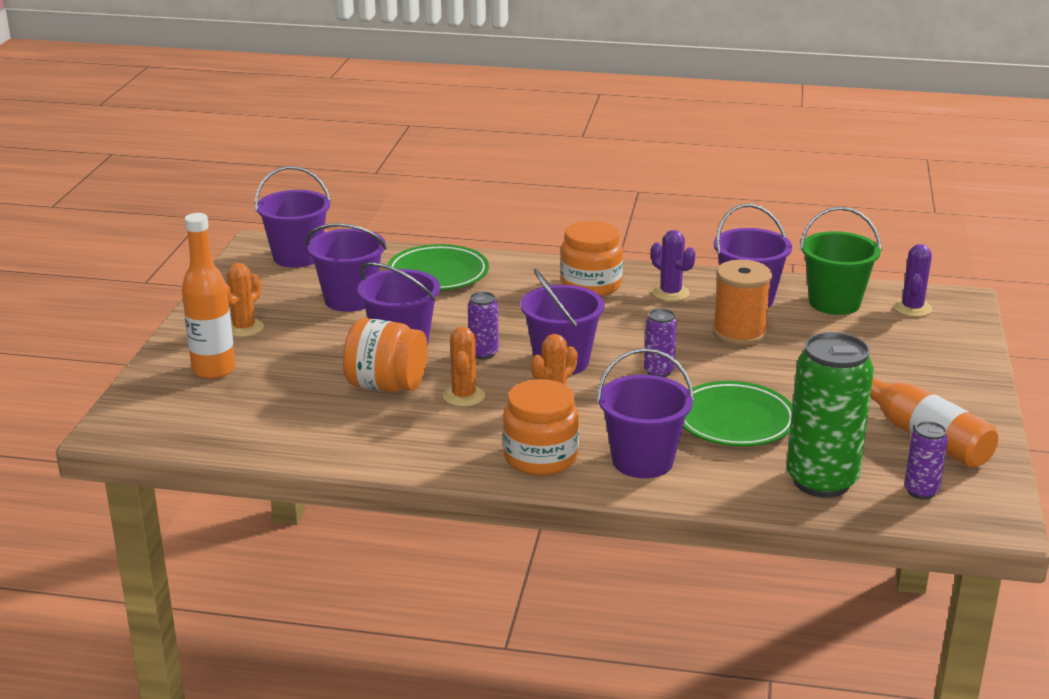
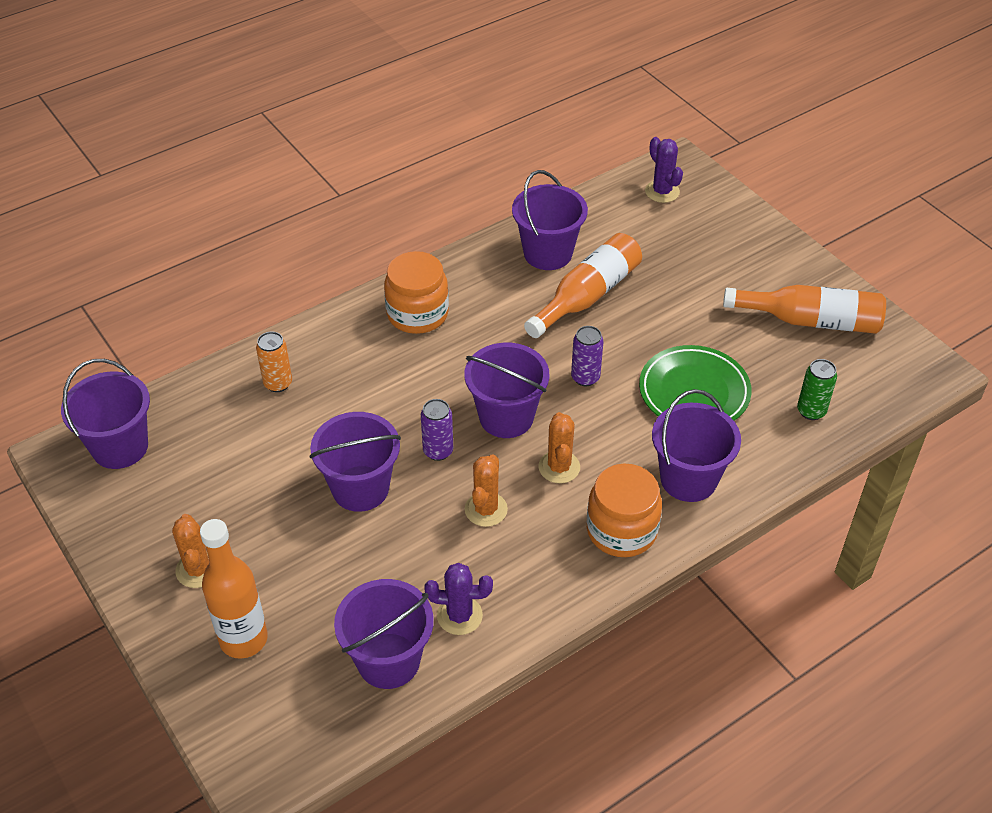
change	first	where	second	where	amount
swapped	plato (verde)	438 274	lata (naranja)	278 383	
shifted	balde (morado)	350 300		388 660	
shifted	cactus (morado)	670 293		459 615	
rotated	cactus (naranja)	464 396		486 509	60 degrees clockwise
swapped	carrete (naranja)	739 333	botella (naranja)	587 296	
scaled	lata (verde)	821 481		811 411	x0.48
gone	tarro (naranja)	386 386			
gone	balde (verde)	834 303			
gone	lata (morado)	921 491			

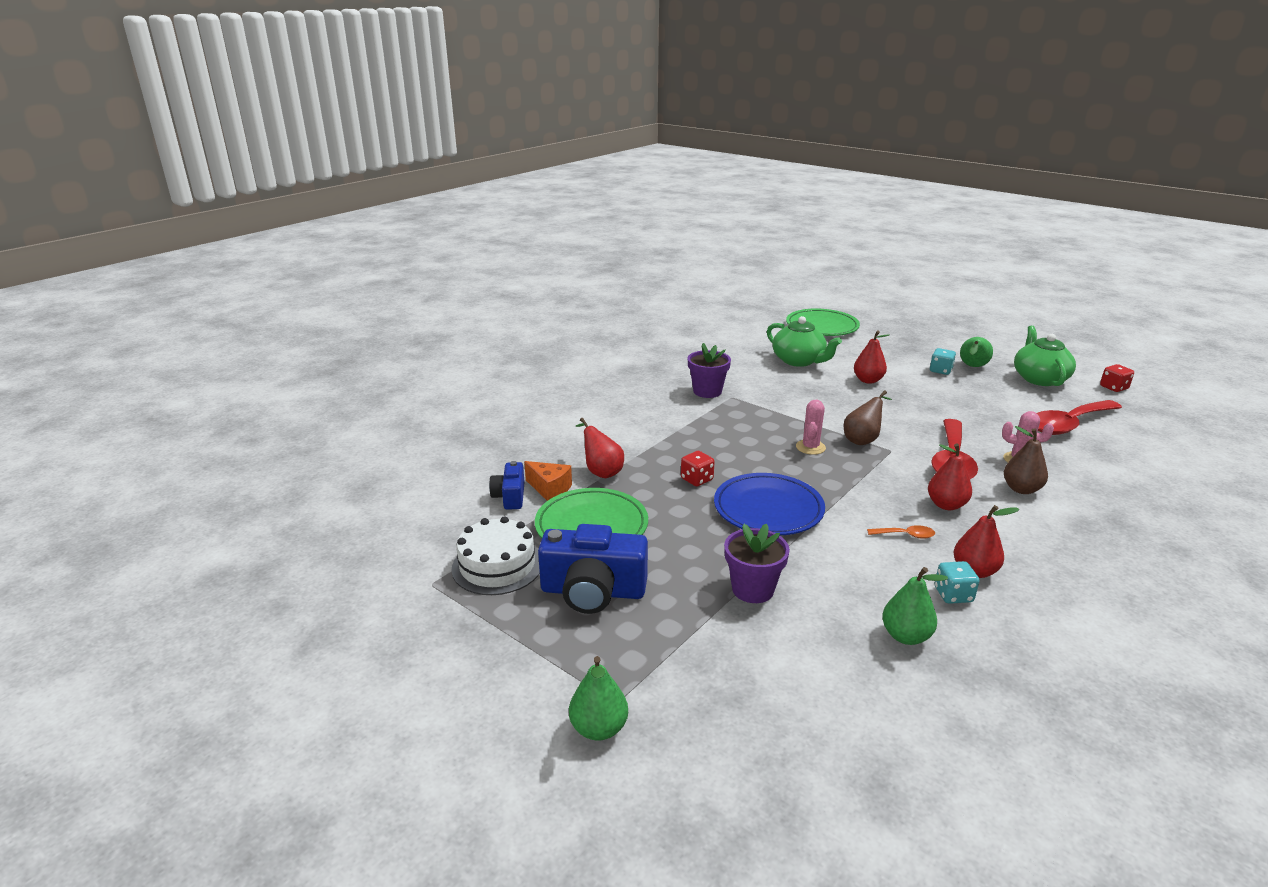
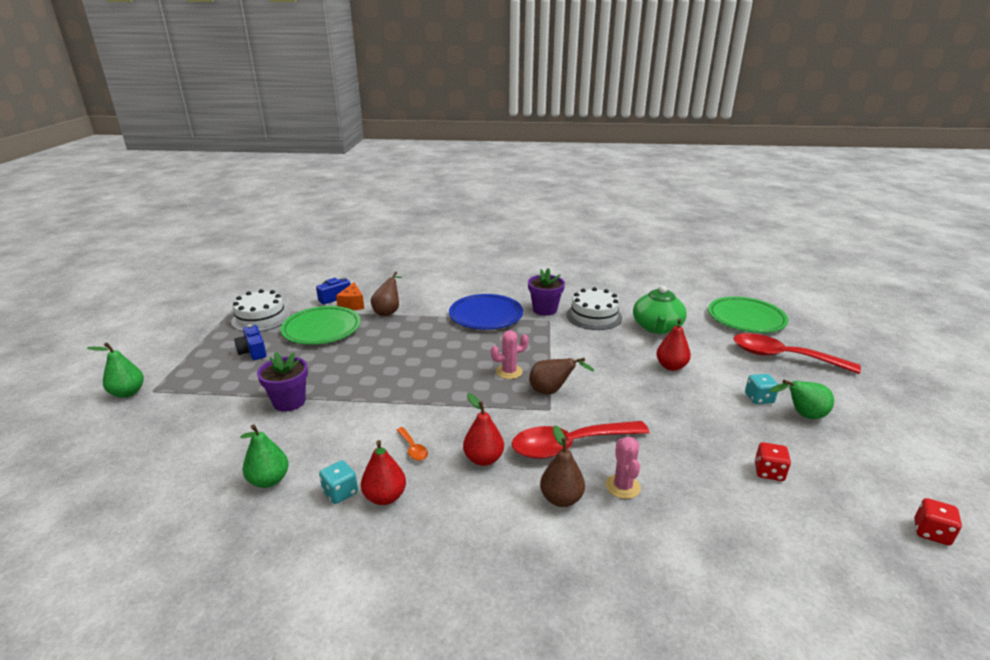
change	first	where	second	where	amount
scaled	cámara (azul)	593 591		253 351	x0.56
repainted	pera (rojo)	601 471	pera (marrón)	388 312	
shifted	plato (azul)	768 509		486 316	
new			tarta (blanco)	594 316	
shifted	cuchara (rojo)	1068 424		782 357	
shifted	dado (rojo)	697 479		769 472	
gone	tetera (verde)	1039 378			

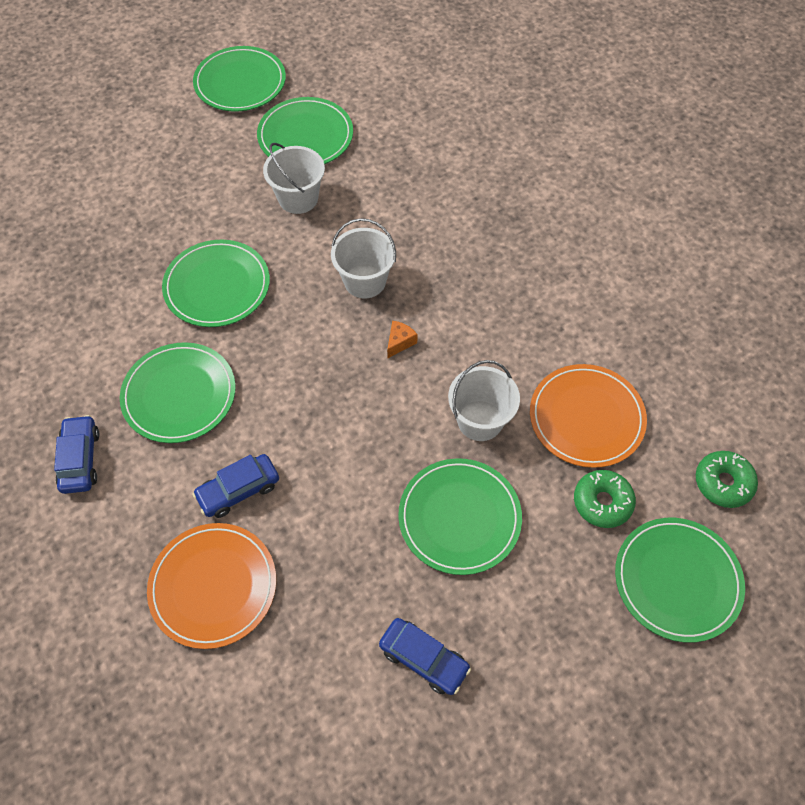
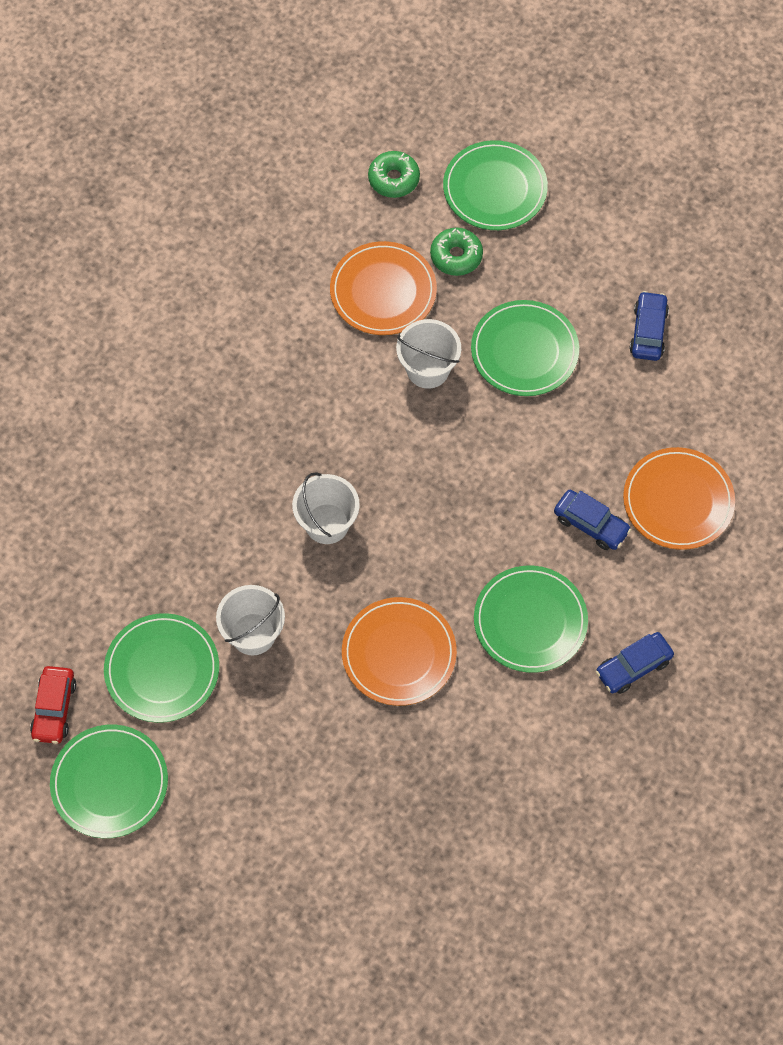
change	first	where	second	where	amount
new			coche (rojo)	54 709	
repainted	plato (verde)	217 286	plato (naranja)	399 653	
gone	queso (naranja)	399 342			

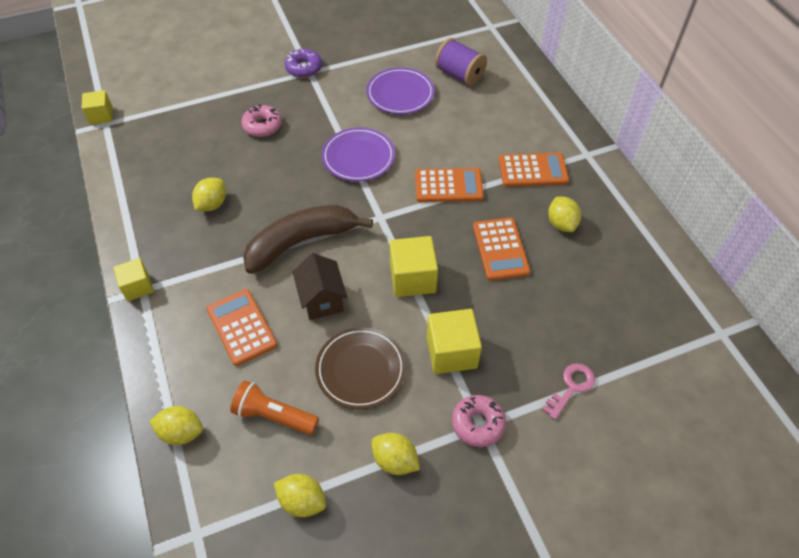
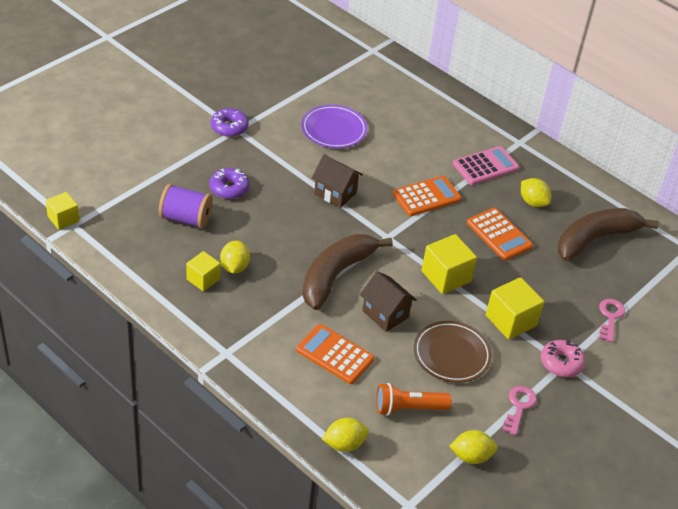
change	first	where	second	where	amount
shifted	carrete (morado)	459 75		186 218	
shifted	cubo (amarillo)	137 287		203 279	
repainted	rosquilla (rosa)	262 126	rosquilla (morado)	229 188	
swapped	plato (morado)	358 157	casa (marrón)	335 193	
repainted	calculadora (naranja)	533 170	calculadora (rosa)	485 166	
swapped	limón (amarillo)	395 460	llave (rosa)	519 407	
new			plátano (marrón)	595 239	

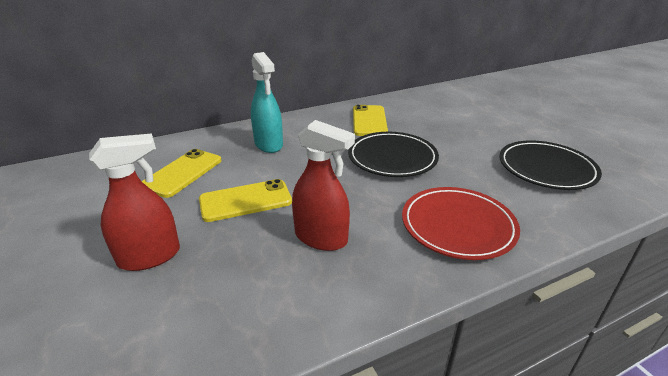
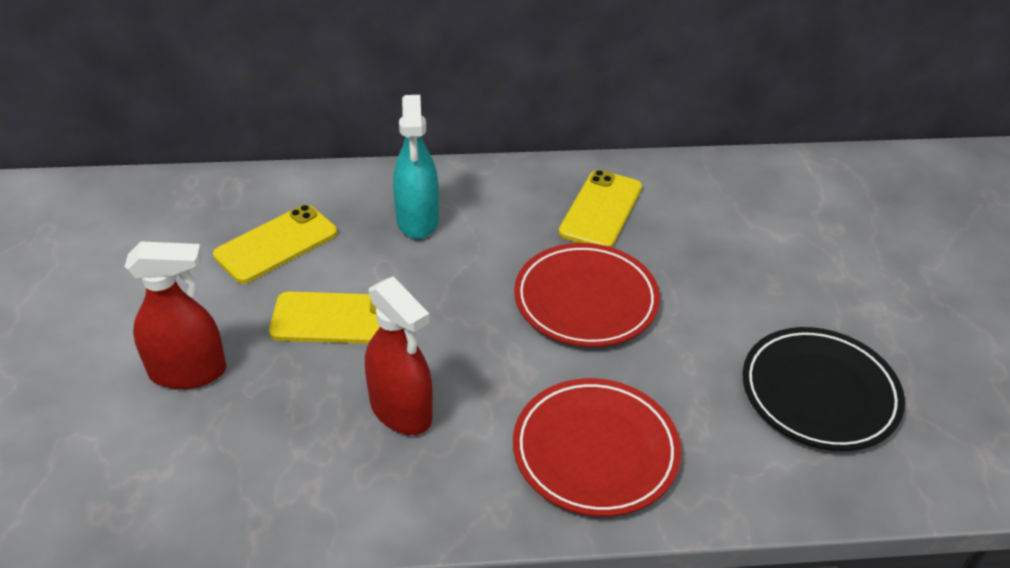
change	first	where	second	where	amount
repainted	plato (negro)	392 158	plato (rojo)	586 300	

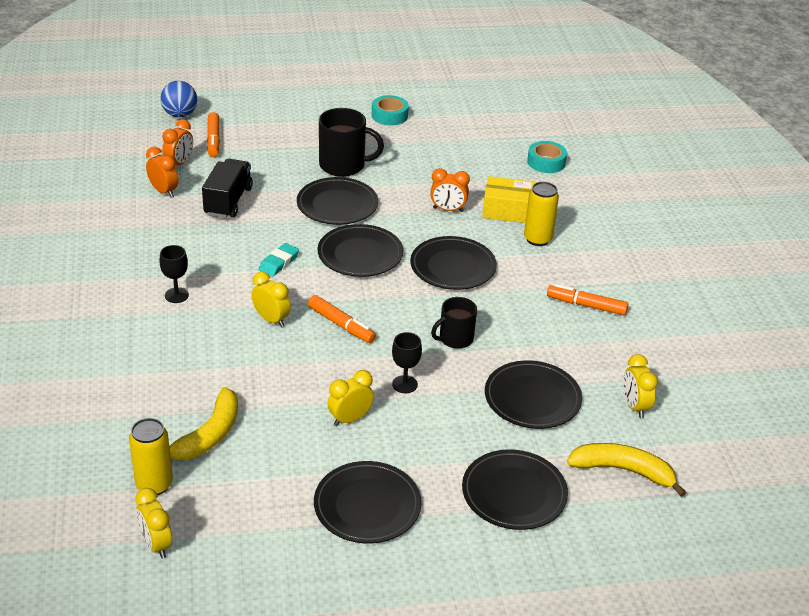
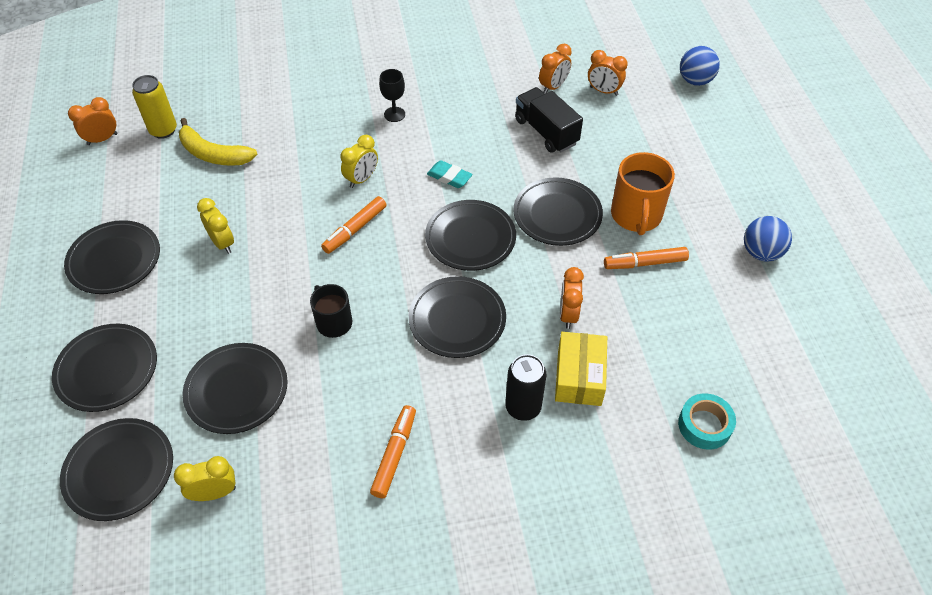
change	first	where	second	where	amount
swapped	plátano (amarillo)	623 470	plato (negro)	119 471	
repainted	despertador (amarillo)	156 544	despertador (naranja)	102 139	
repainted	lata (amarillo)	537 239	lata (negro)	523 407	
rotated	camión (negro)	228 201		546 132	135 degrees counterclockwise
shifted	rotulador (naranja)	213 140		645 263	
repainted	taza (negro)	343 165	taza (naranja)	636 215	
swapped	cinta adhesiva (turquesa)	389 115	pelota (azul)	761 252	
gone	copa (negro)	404 384			

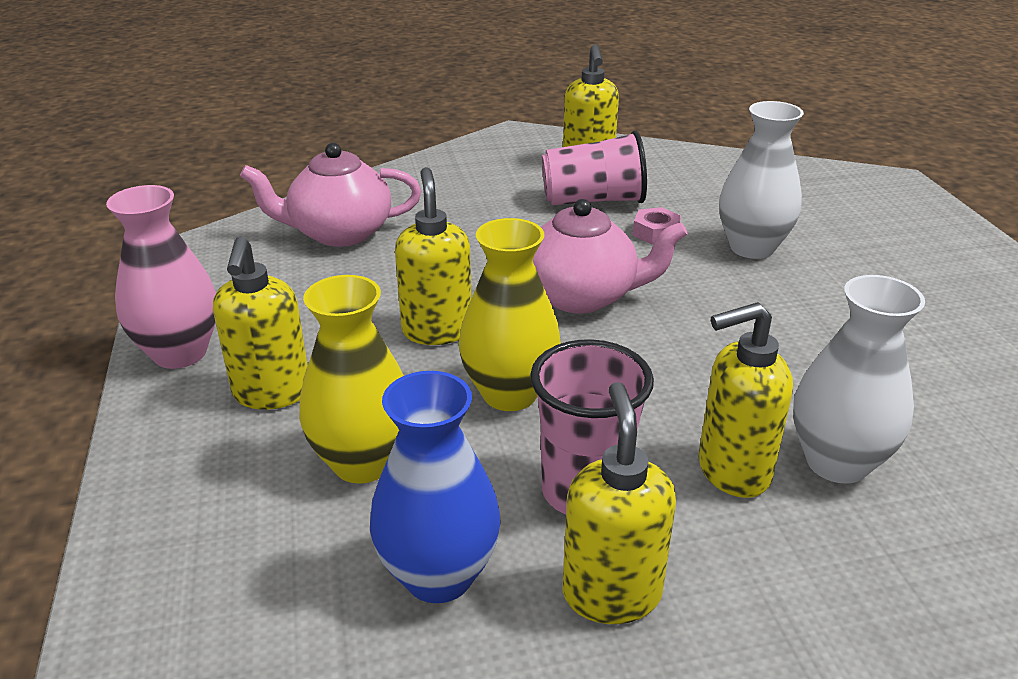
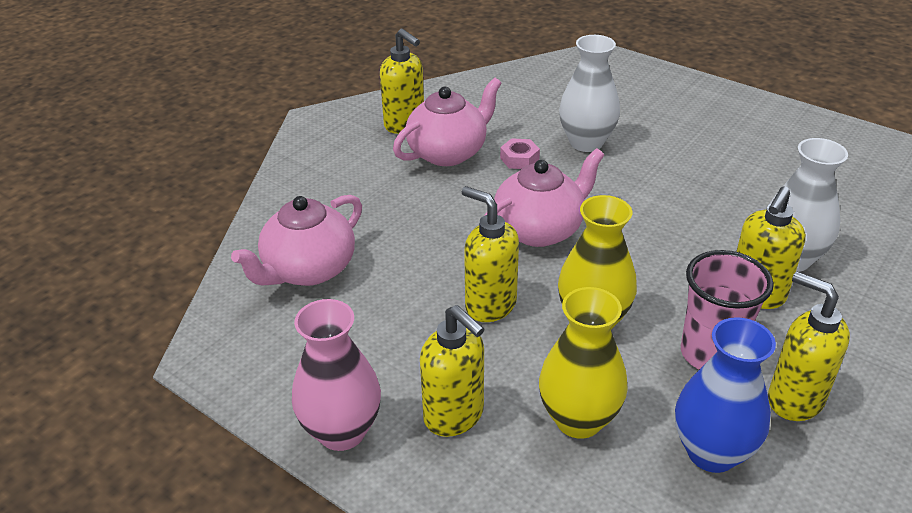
change	first	where	second	where	amount
swapped	vaso (rosa)	593 200	tetera (rosa)	448 152	

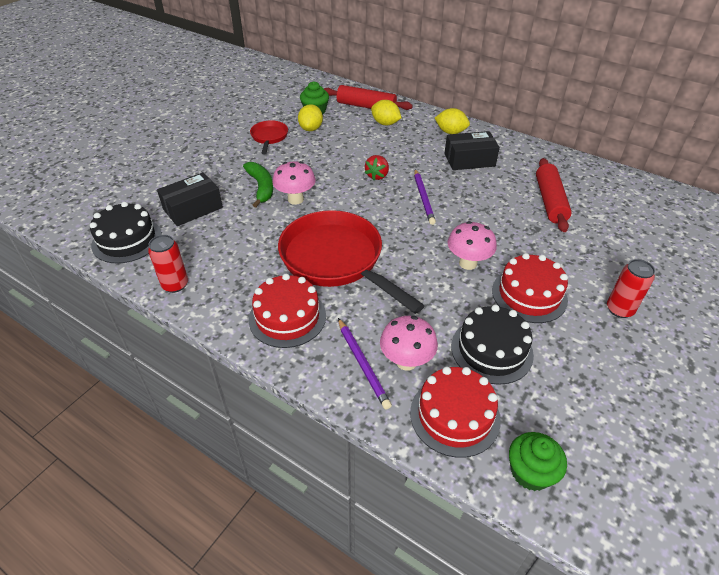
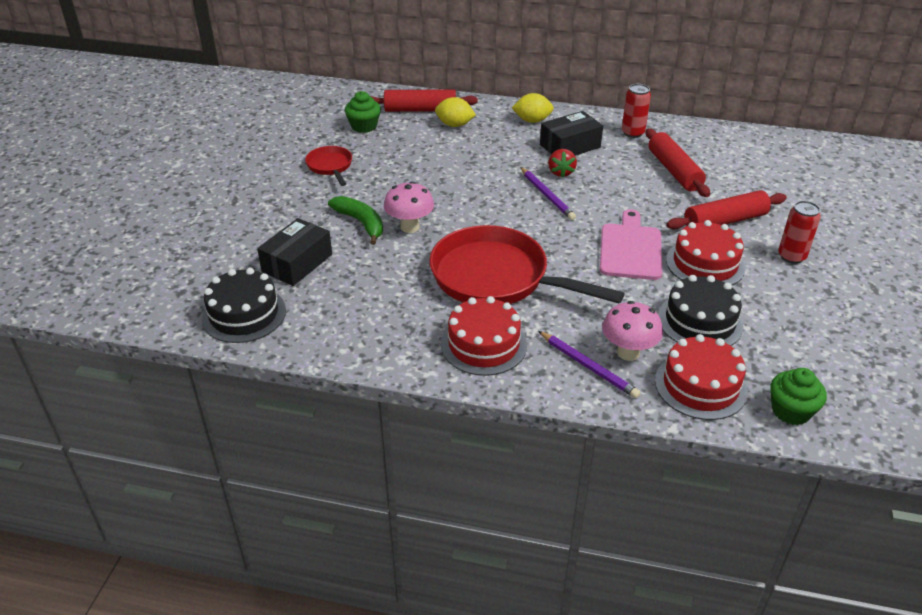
change	first	where	second	where	amount
shifted	fresa (rojo)	377 176		561 172	
swapped	seta (rosa)	468 263	tabla de cortar (rosa)	630 249	
shifted	lata (rojo)	175 285		632 133	
new			rodillo (rojo)	724 221	
gone	limón (amarillo)	311 129			

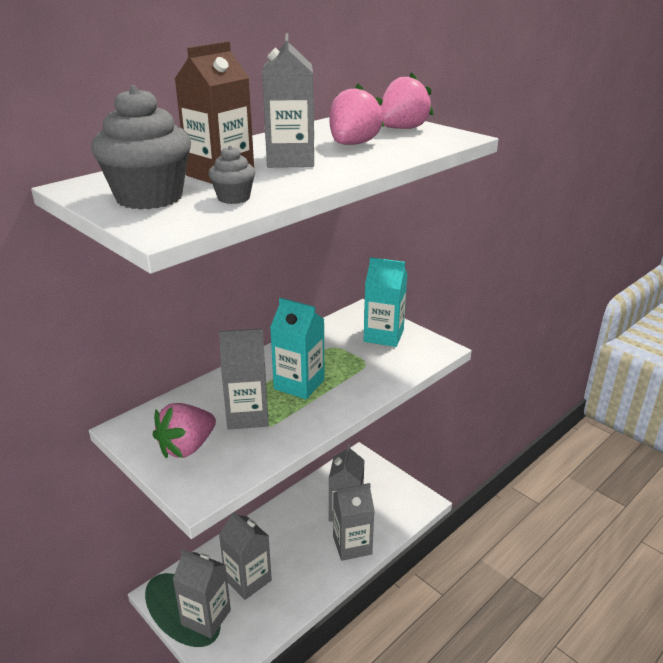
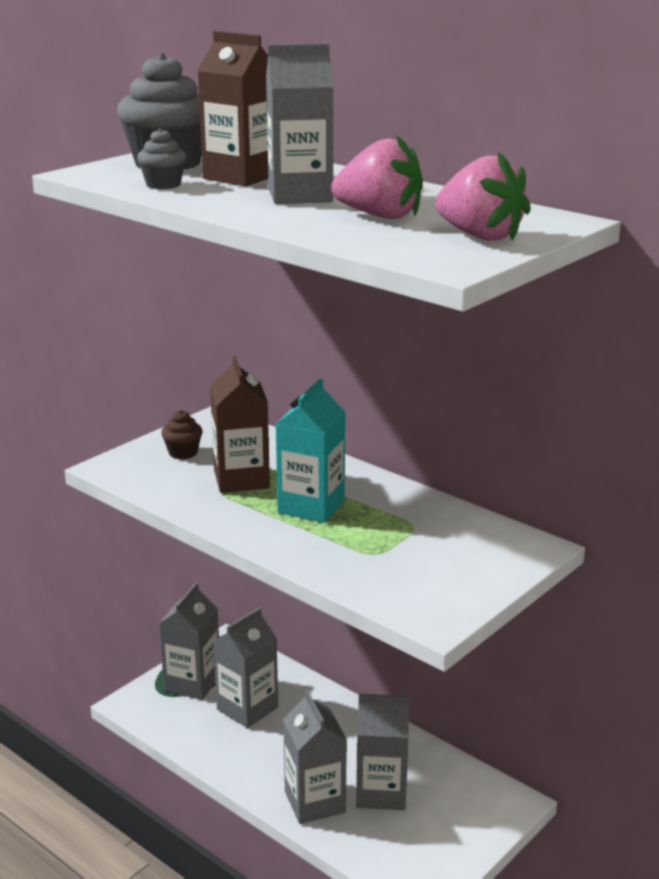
change	first	where	second	where	amount
swapped	fresa (rosa)	187 447	magdalena (marrón)	183 453	
repainted	cartón de leche (gris)	247 415	cartón de leche (marrón)	241 479	
gone	cartón de leche (turquesa)	383 336			

